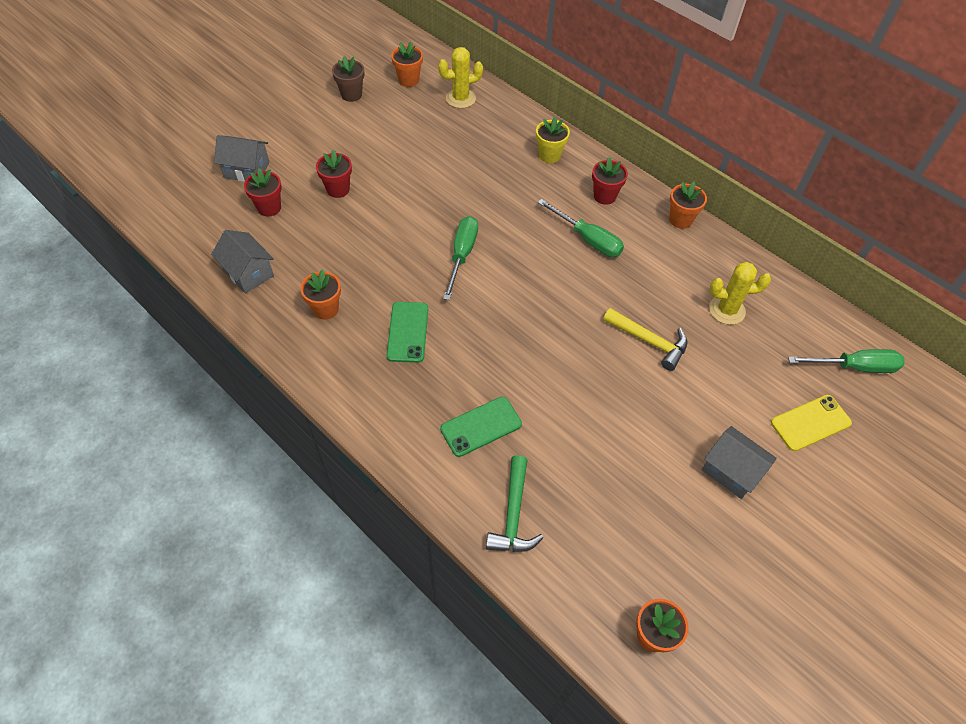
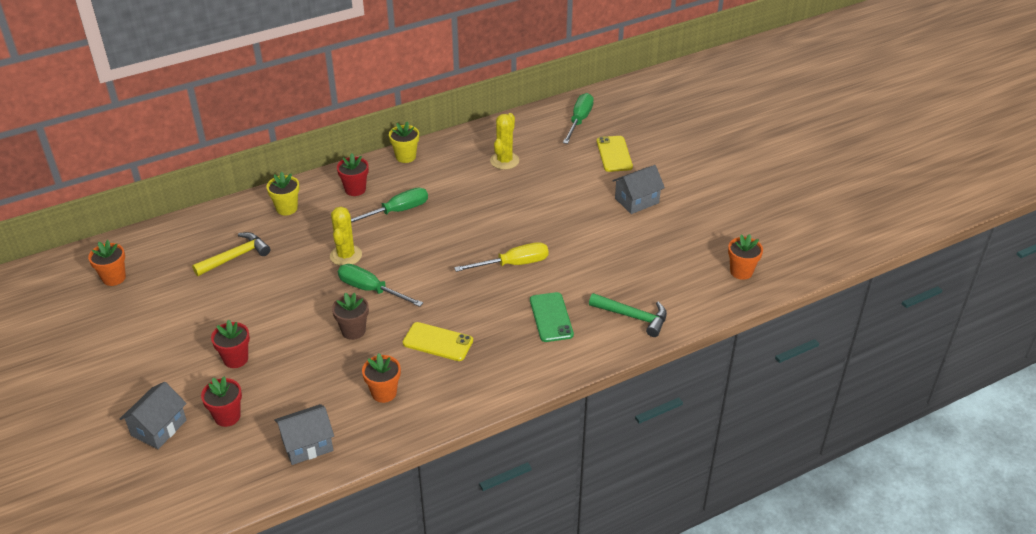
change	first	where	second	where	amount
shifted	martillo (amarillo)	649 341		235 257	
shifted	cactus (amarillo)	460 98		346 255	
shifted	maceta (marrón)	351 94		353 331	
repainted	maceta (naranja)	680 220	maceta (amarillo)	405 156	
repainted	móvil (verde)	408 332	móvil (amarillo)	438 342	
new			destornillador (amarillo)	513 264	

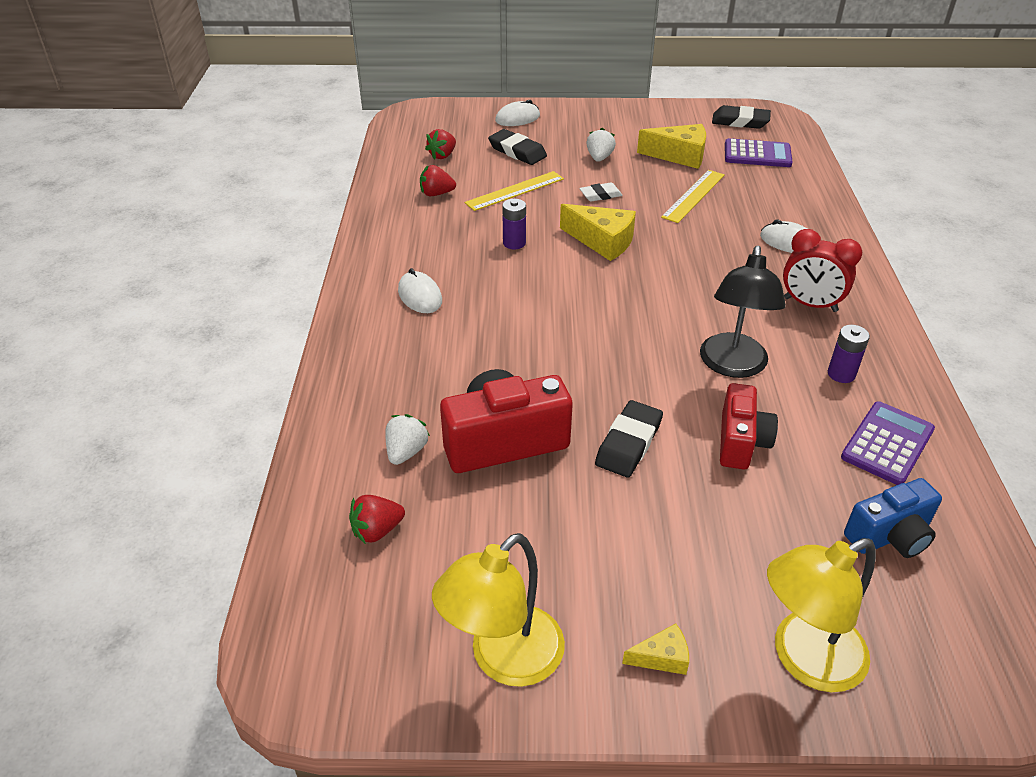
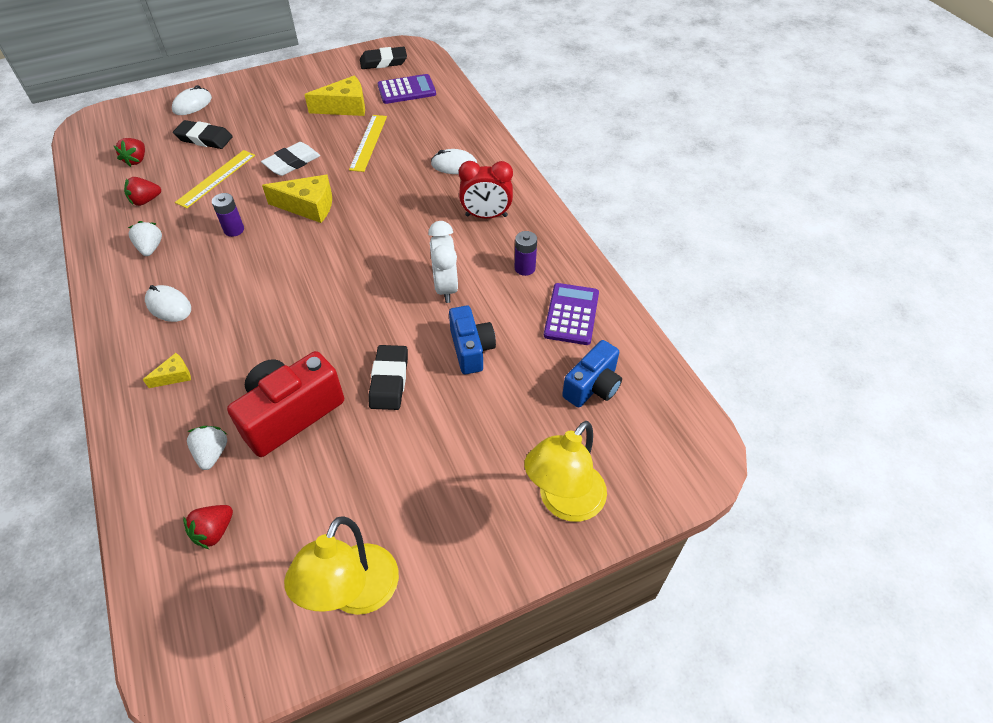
change	first	where	second	where	amount
shifted	fresa (blanco)	599 158		151 248	
shifted	queso (amarillo)	662 657		174 376	
scaled	goma de borrar (blanco)	600 195		292 162	x1.53
swapped	lámpara (negro)	732 366	despertador (blanco)	445 287	
repainted	cámara (rojo)	741 442	cámara (azul)	471 349	

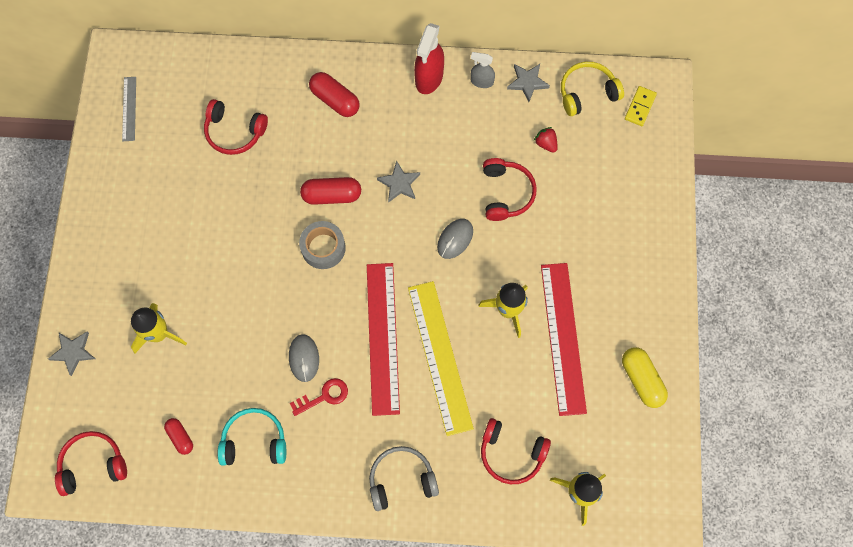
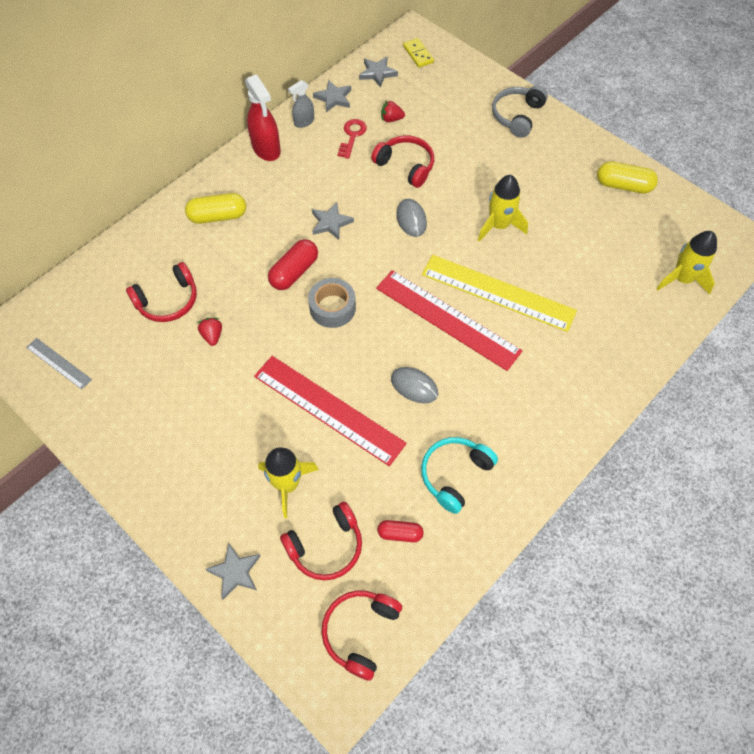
change	first	where	second	where	amount
repainted	cápsula (rojo)	335 100	cápsula (amarillo)	218 216	
new			fresa (rojo)	212 335	
shifted	regla (rojo)	562 338		328 409	
shifted	auriculares (rojo)	511 453		326 546	
shifted	llave (rojo)	324 396		352 136	
swapped	auriculares (amarillo)	587 93	estrella (gris)	377 73	
shifted	auriculares (gris)	401 480		517 116	

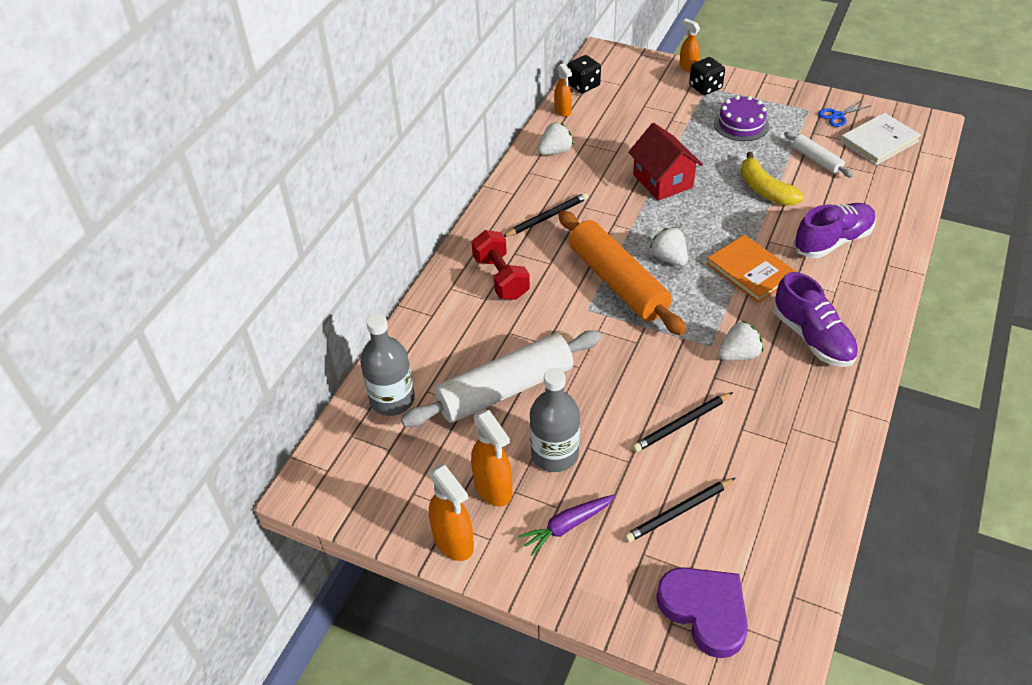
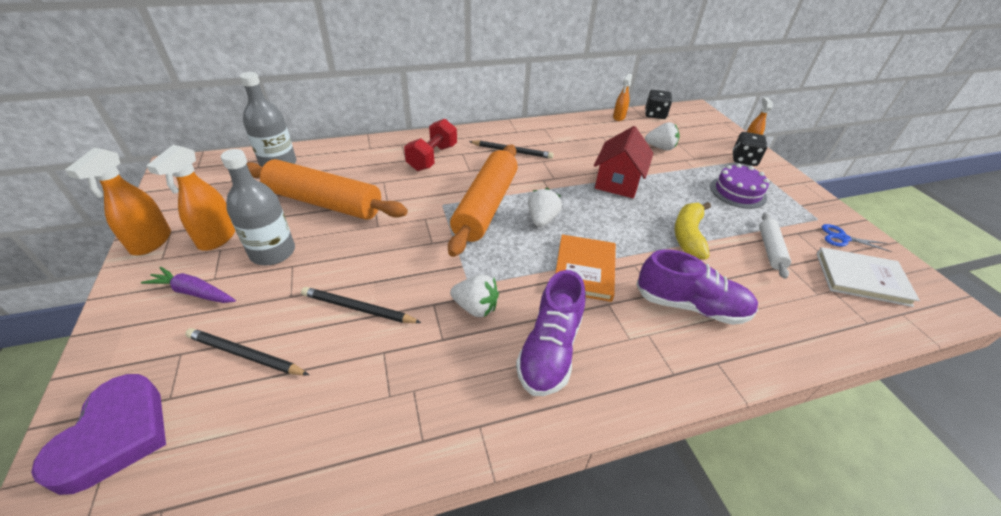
change	first	where	second	where	amount
repainted	rodillo (blanco)	505 389	rodillo (naranja)	324 202	
shifted	fresa (blanco)	555 151		660 148	

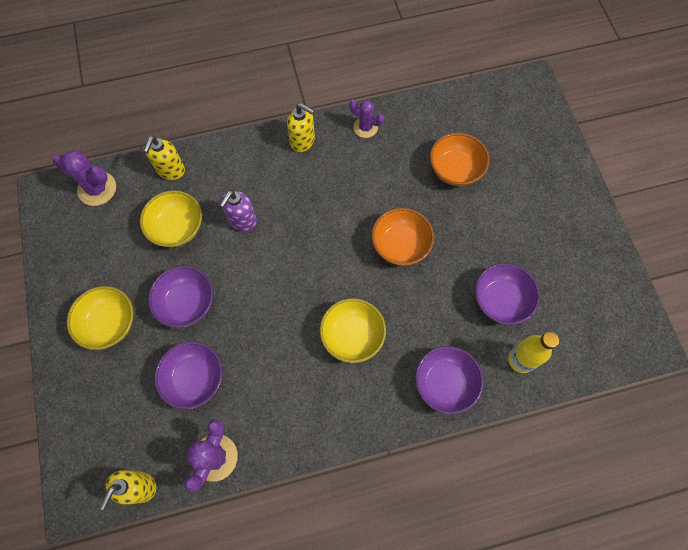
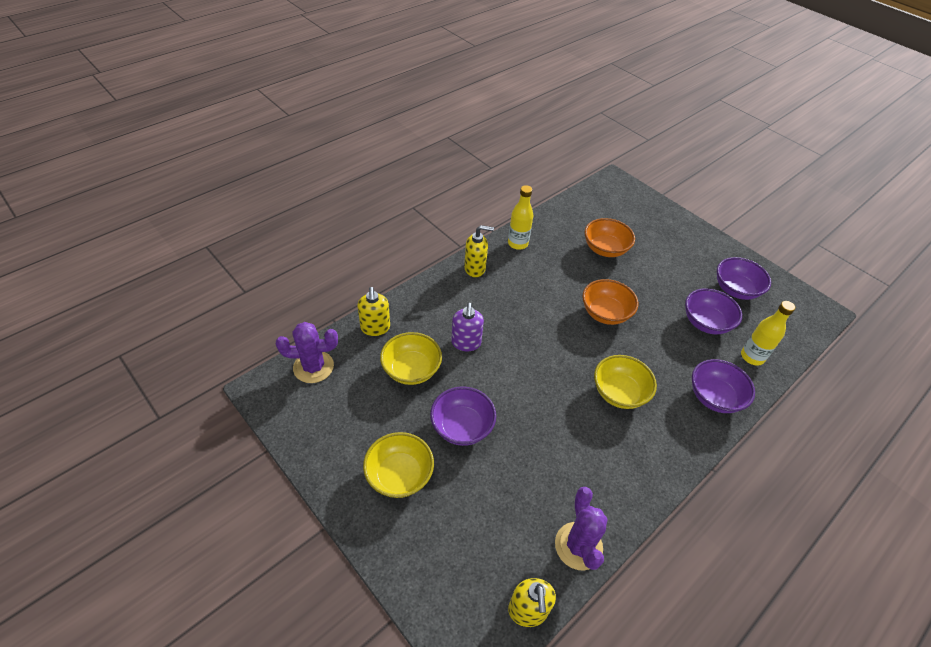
change	first	where	second	where	amount
swapped	cactus (morado)	365 127	botella (amarillo)	517 243	
shifted	cuenco (morado)	194 379		735 290	

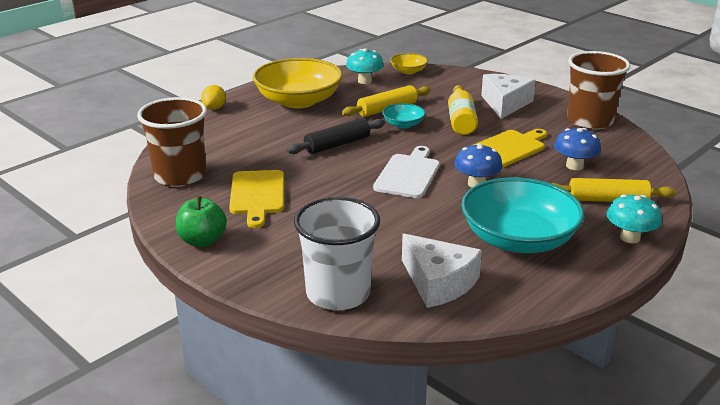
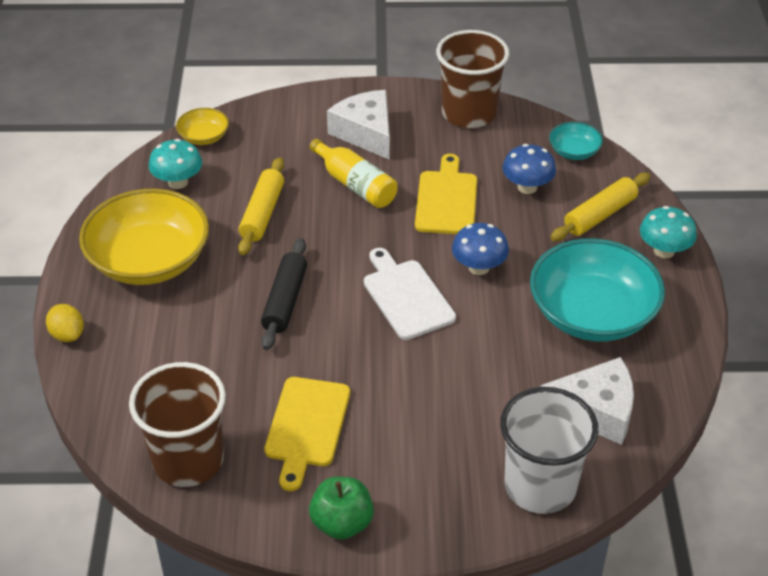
change	first	where	second	where	amount
rotated	tabla de cortar (amarillo)	257 195		307 426	60 degrees clockwise
shifted	cuenco (turquesa)	403 124		574 151	

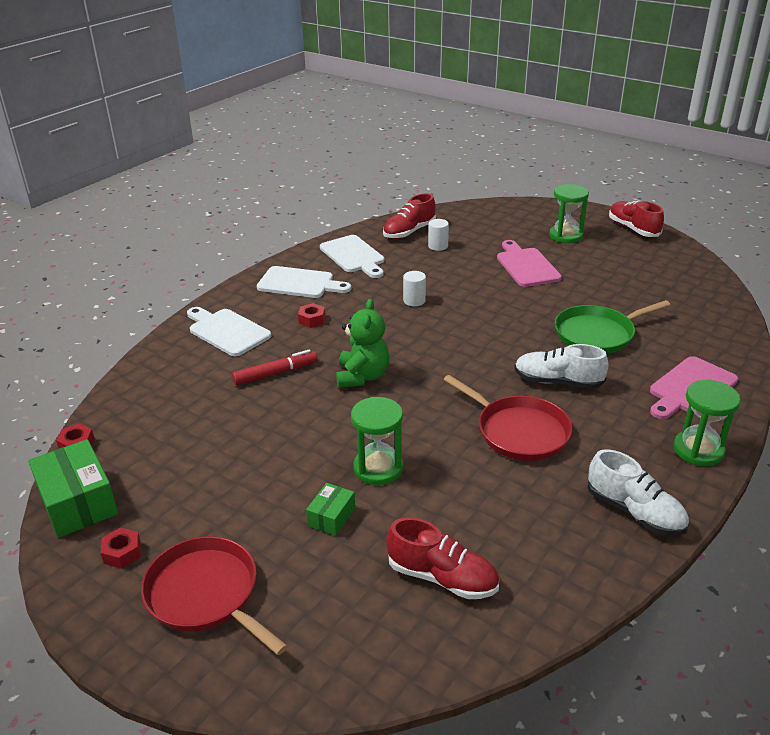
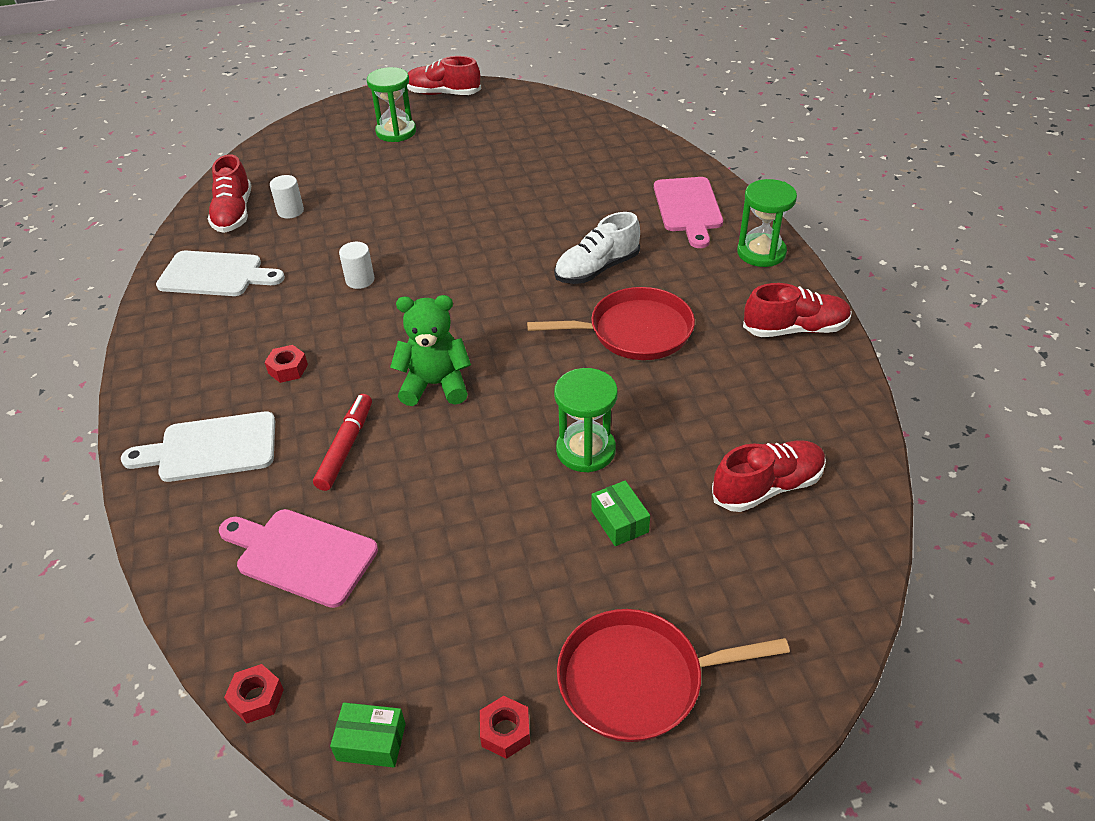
change	first	where	second	where	amount
shifted	tabla de cortar (rosa)	526 266		301 555	
scaled	caja (verde)	78 502		371 742	x0.53
rotated	osito (verde)	362 376		435 385	45 degrees counterclockwise
repainted	zapato (blanco)	634 512	zapato (rojo)	795 329	
gone	tabla de cortar (blanco)	299 283			
gone	sartén (verde)	597 334			

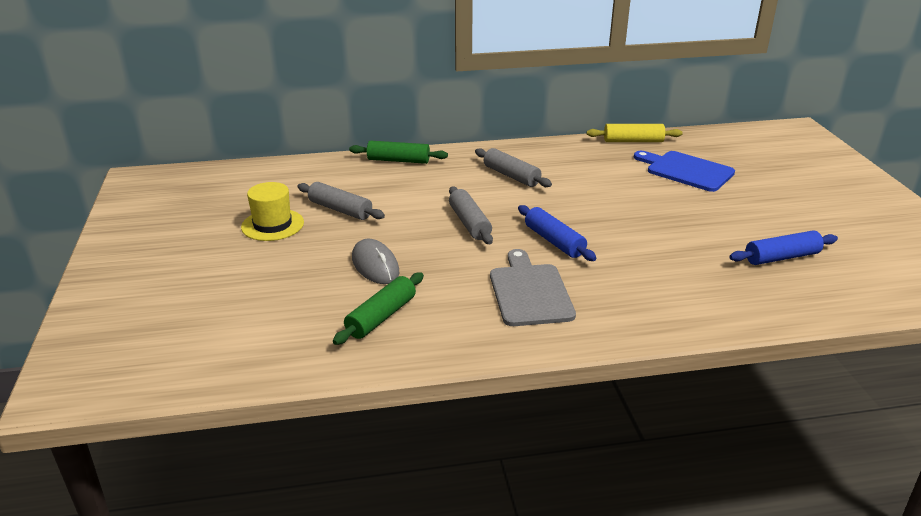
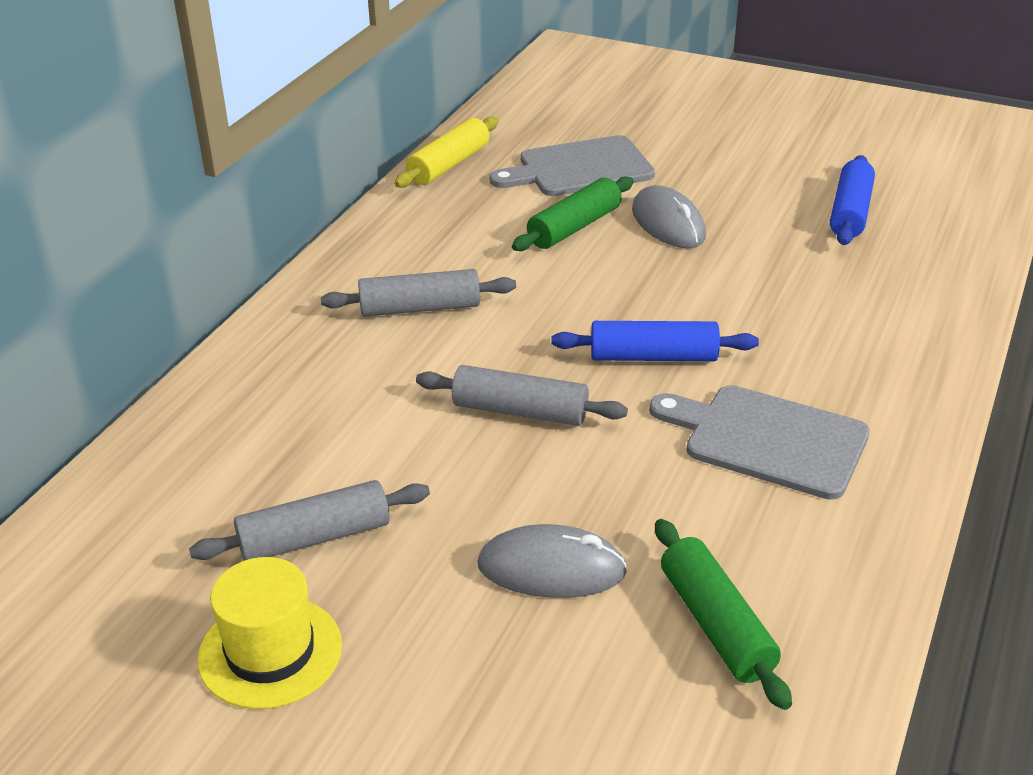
change	first	where	second	where	amount
repainted	tabla de cortar (azul)	686 171	tabla de cortar (gris)	579 168	
shifted	rodillo (verde)	398 160		574 227	
new			ratón (gris)	668 223	

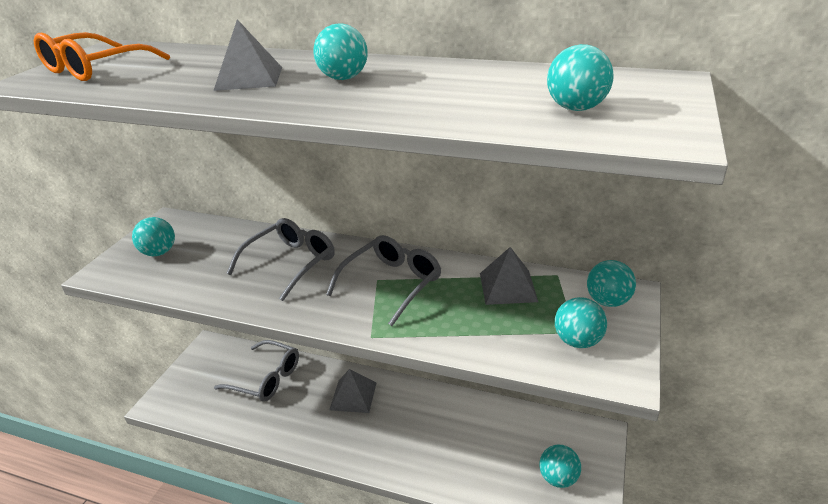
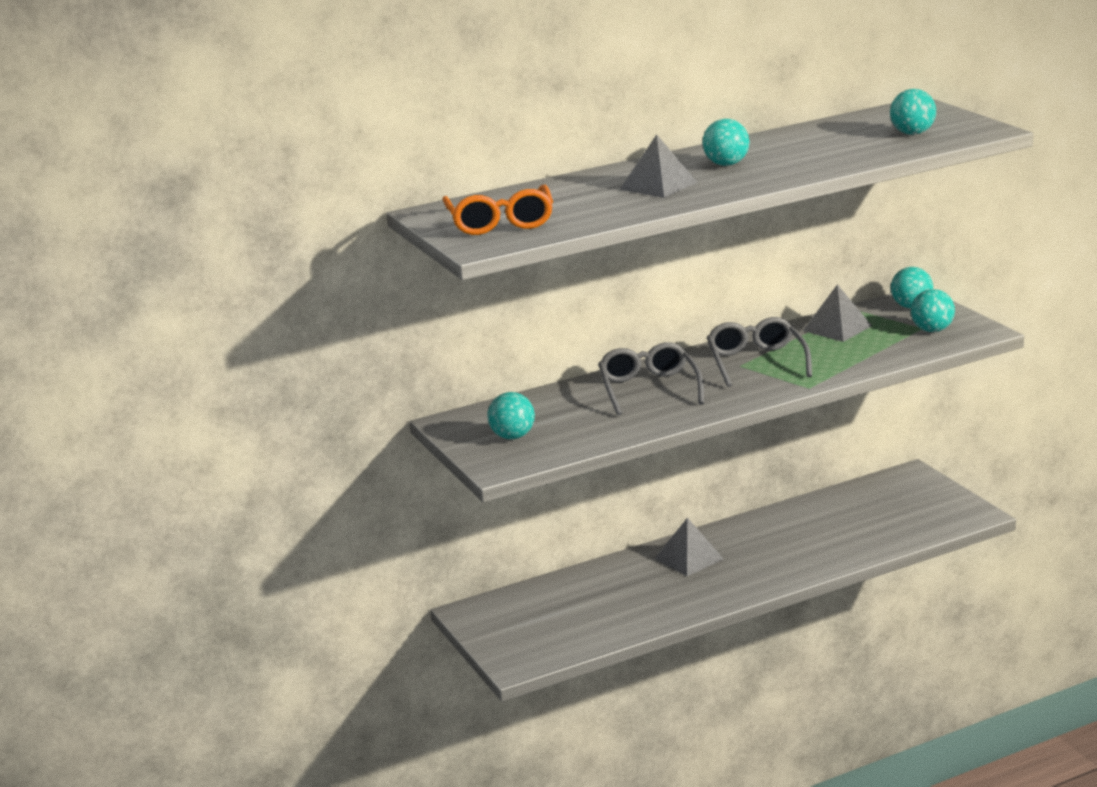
change	first	where	second	where	amount
gone	gafas (gris)	266 378			
gone	pelota (turquesa)	558 478			

